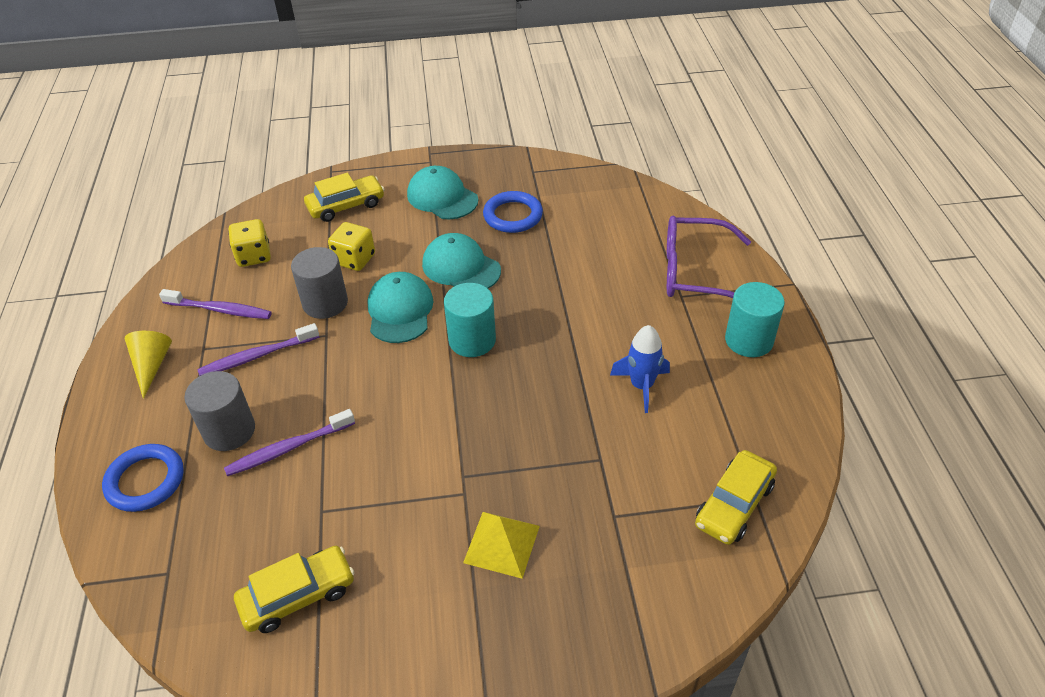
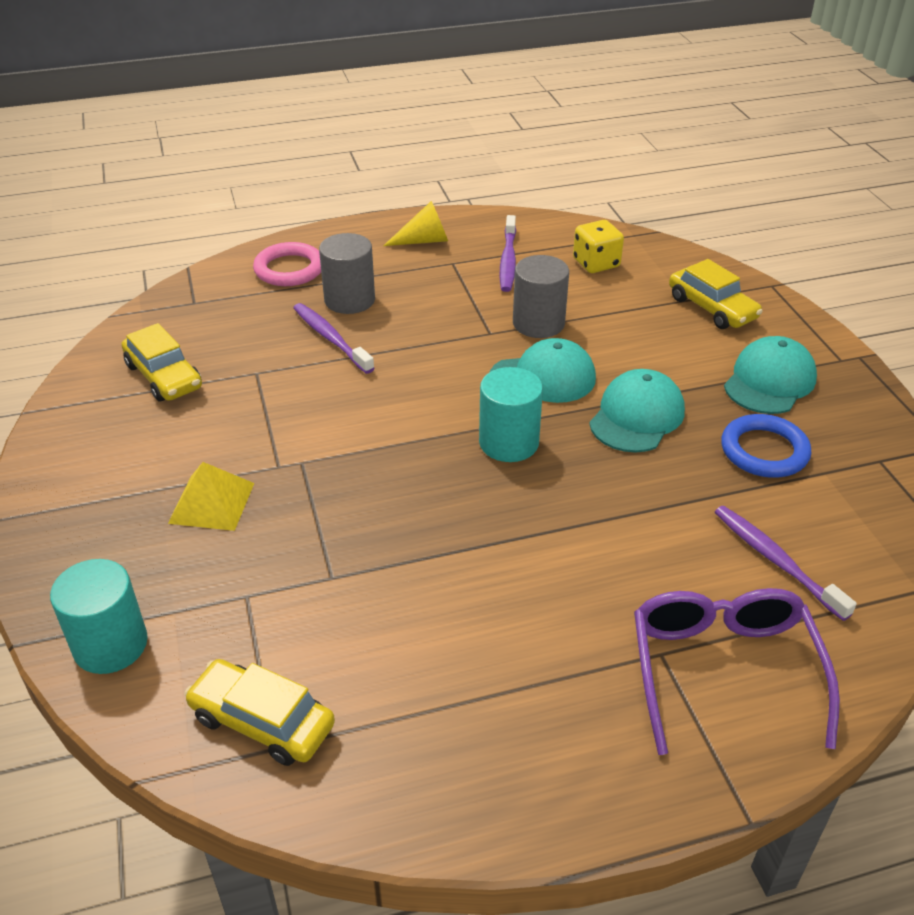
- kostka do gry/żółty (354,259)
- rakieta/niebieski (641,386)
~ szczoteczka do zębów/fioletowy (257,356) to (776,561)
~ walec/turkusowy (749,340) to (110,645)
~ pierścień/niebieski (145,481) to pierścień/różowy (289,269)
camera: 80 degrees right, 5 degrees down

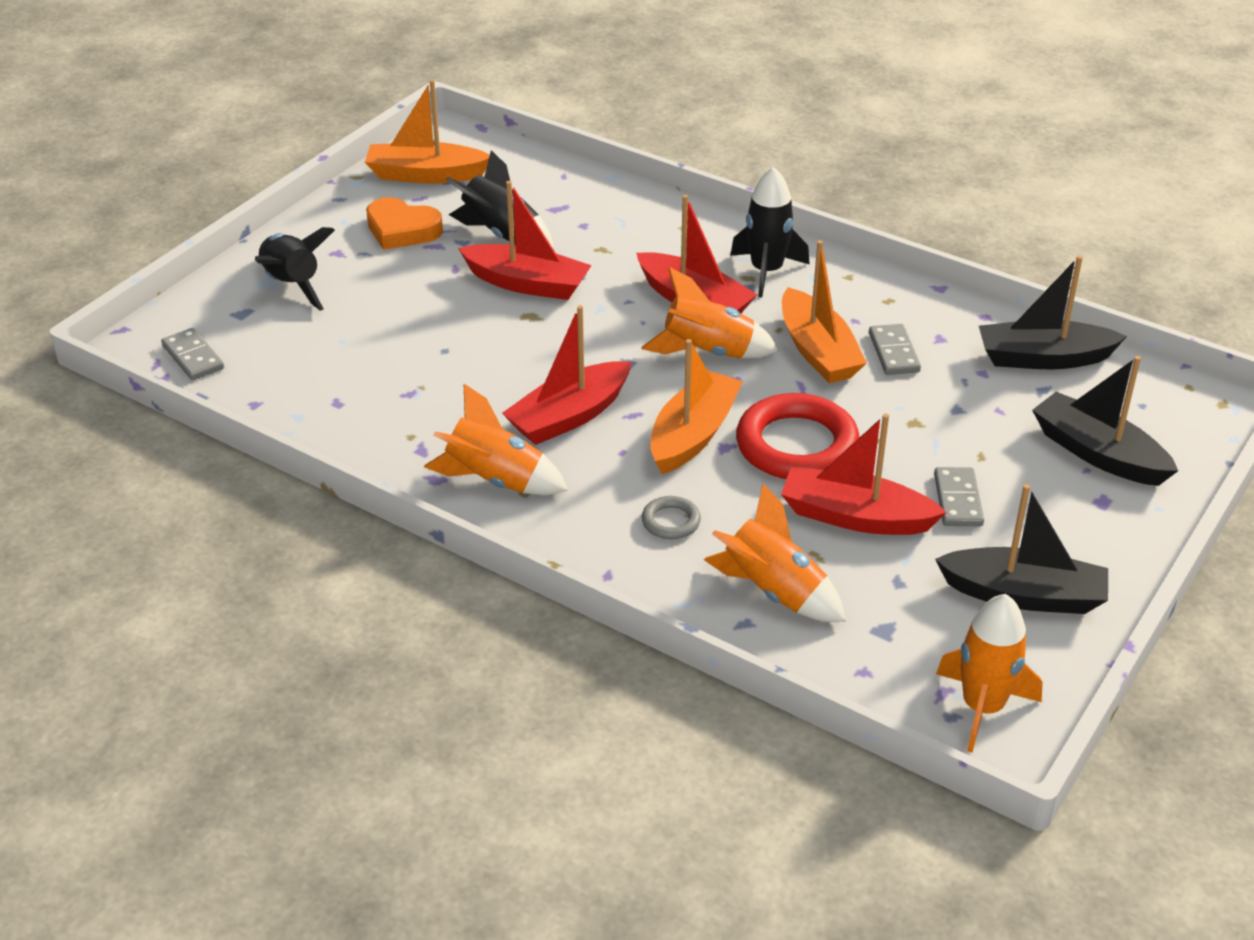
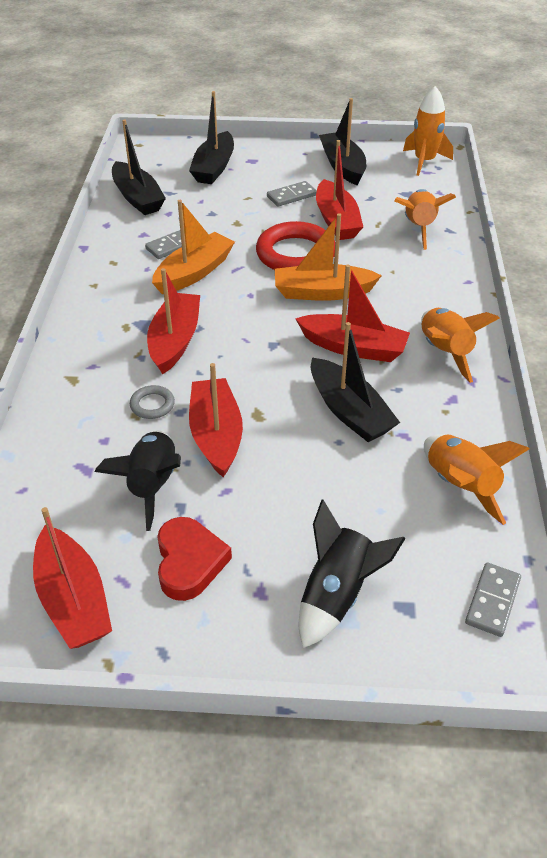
- rakieta/czarny (766,271)
+ łódka/czarny (349,411)
~ rakieta/pomarańczowy (708,352) to (460,486)
~ pierścień/szary (671,521) to (152,405)
~ łódka/pomarańczowy (426,175) to łódka/czerwony (73,599)
~ serce/pomarańczowy (402,230) to serce/czerwony (189,562)
camera: 120 degrees left, 5 degrees up

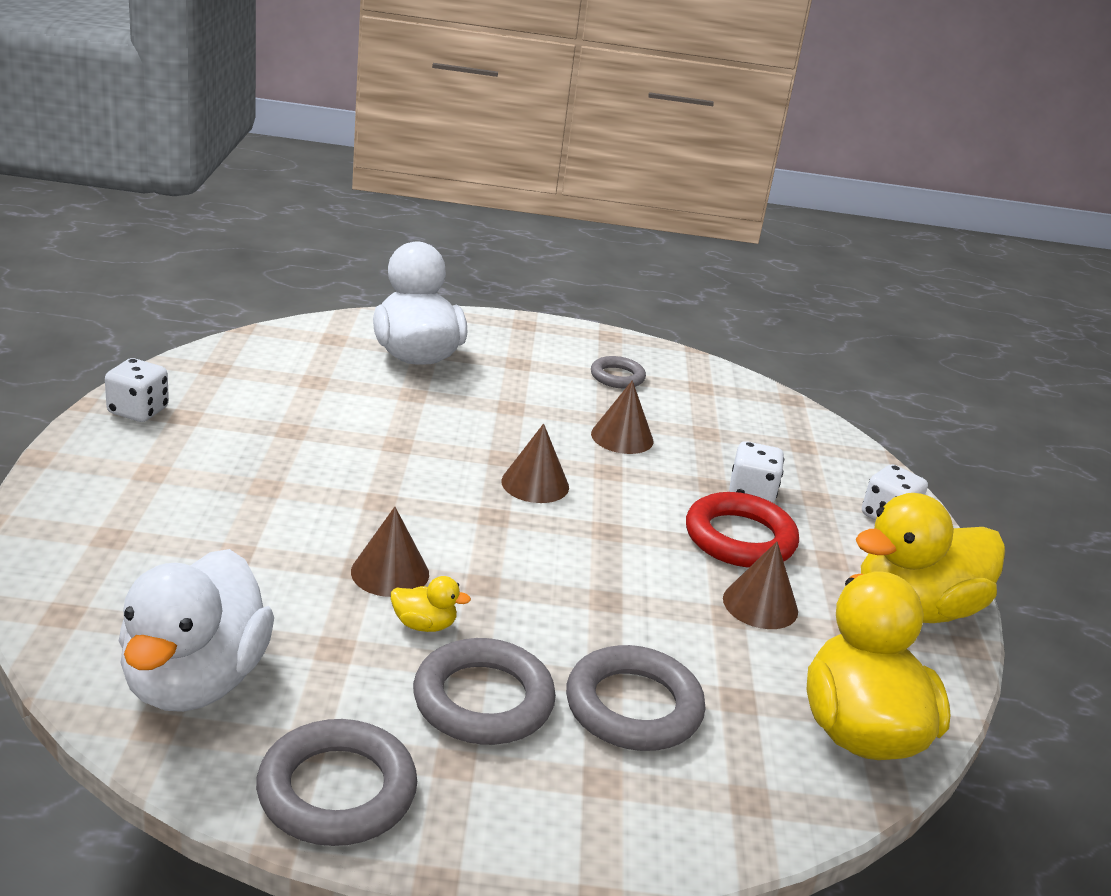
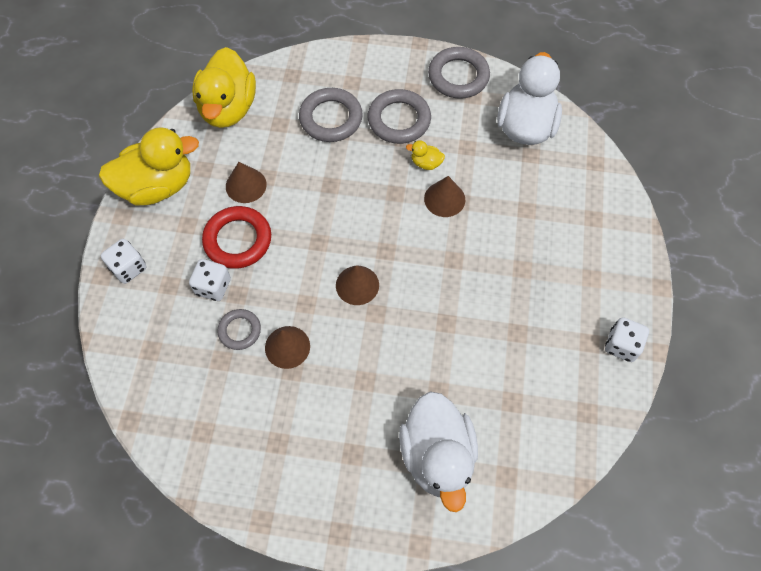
~ pierścień/szary (617,377) to (239,330)
camera: 170 degrees left, 35 degrees up

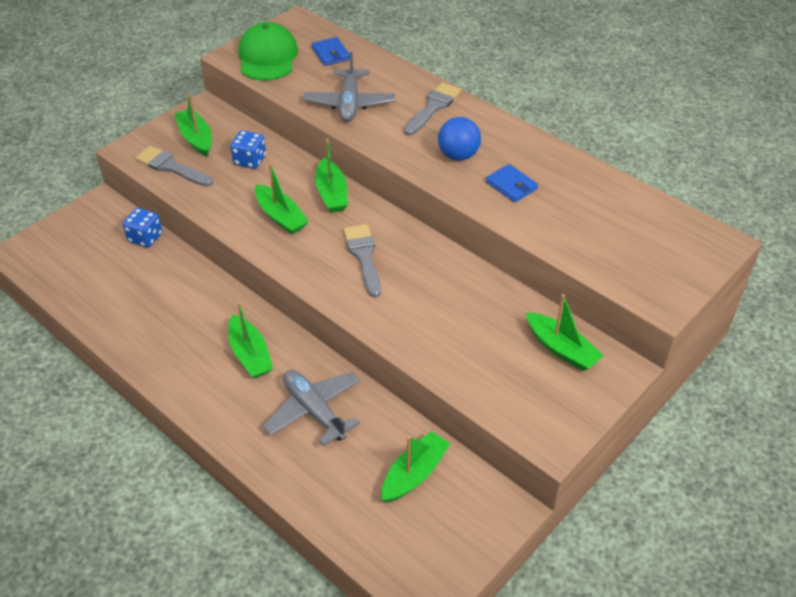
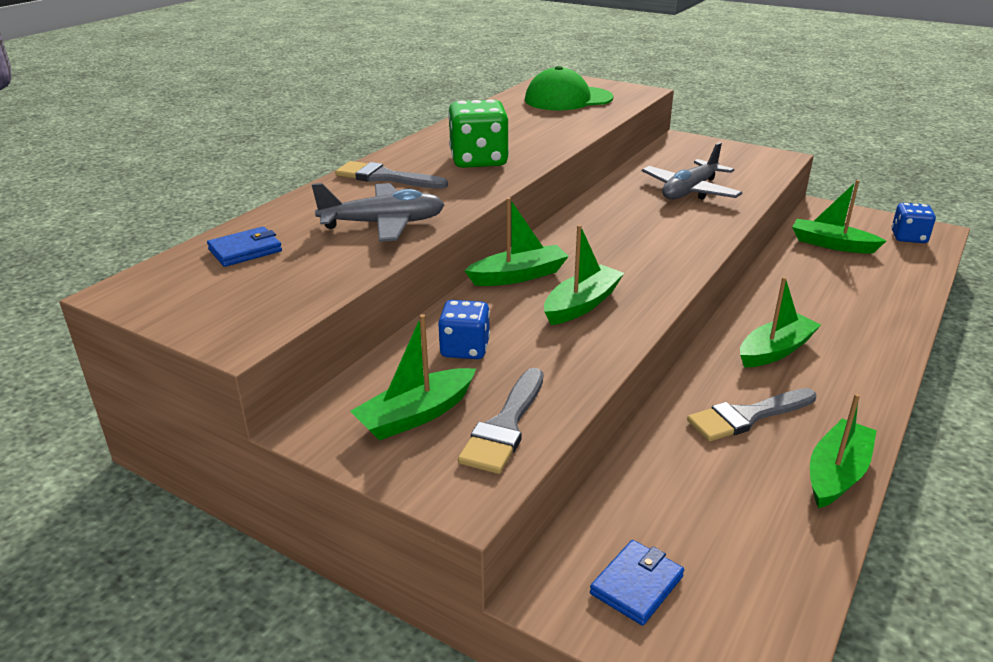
~ kostka do gry/niebieski (145,238) to (908,237)
~ czapka/zielony (267,57) to (568,99)
~ samolot/szary (314,411) to (690,191)
~ pędzel/szary (364,256) to (747,416)
~ portfel/niebieski (511,185) to (636,585)
~ łódka/zielony (561,349) to (837,473)
~ piłka/niebieski (458,155) to kostka do gry/zielony (478,160)
camera: 100 degrees left, 15 degrees down

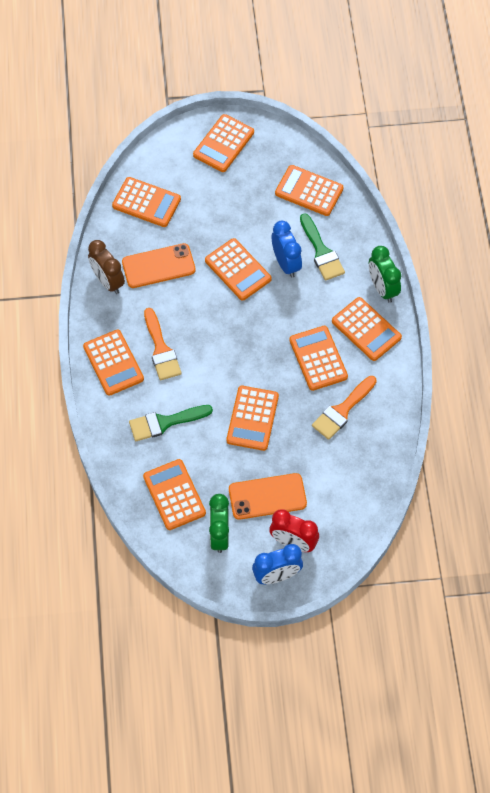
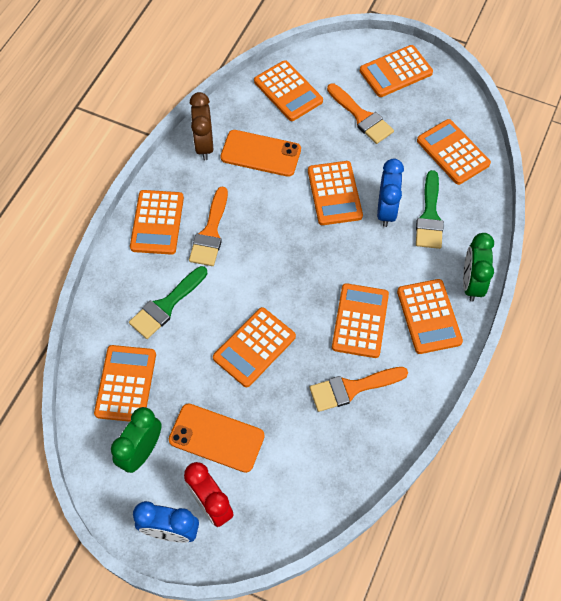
+ pędzel/pomarańczowy (361,117)
~ pędzel/zielony (165,422) = (166,305) 60 degrees counterclockwise
camera: 30 degrees right, 0 degrees up

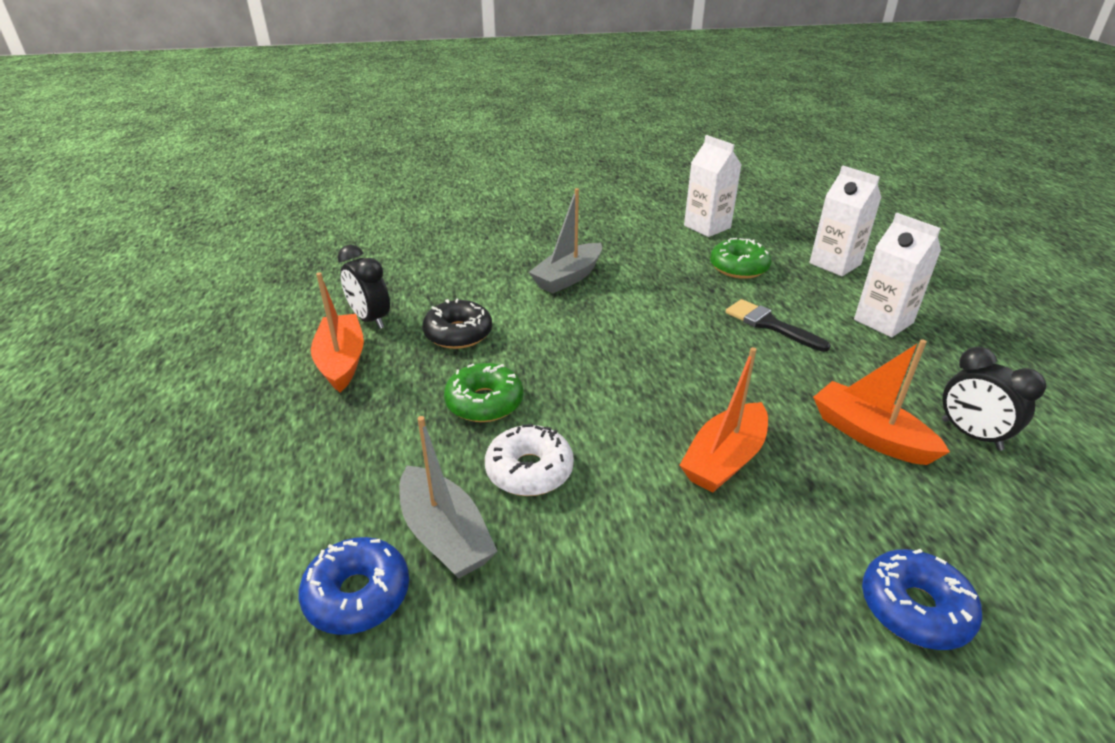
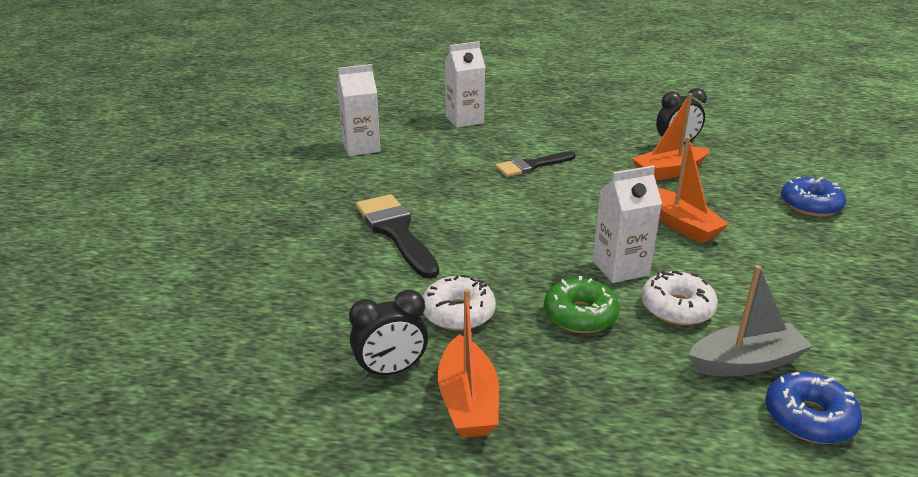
- donut/zielony (738,267)
~ karton mleka/biały (883,321) to (620,268)
~ łódka/szary (568,277) to pędzel/czarny (396,232)
~ donut/czarny (458,334) to donut/biały (458,313)
~ łódka/pomarańczowy (341,361) = (468,401) 105 degrees counterclockwise
camera: 70 degrees left, 5 degrees down

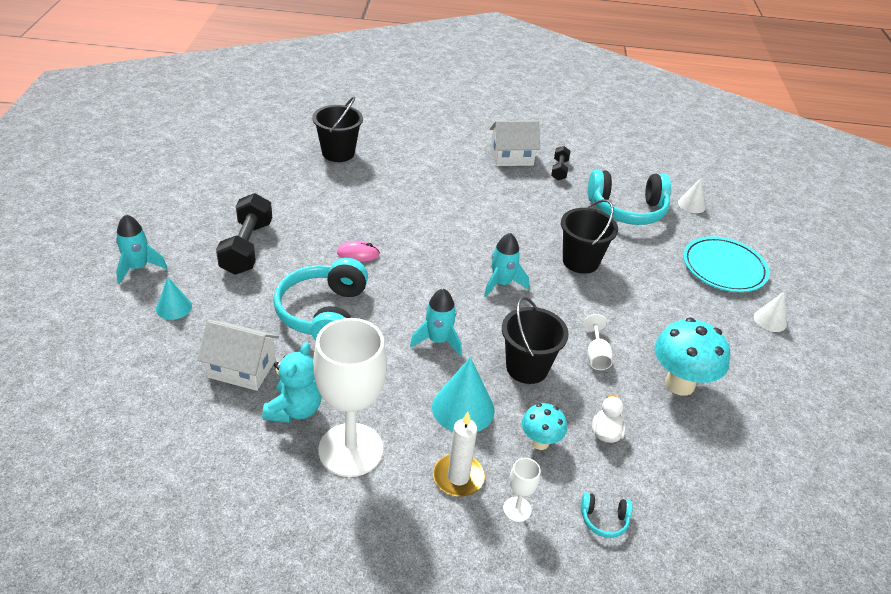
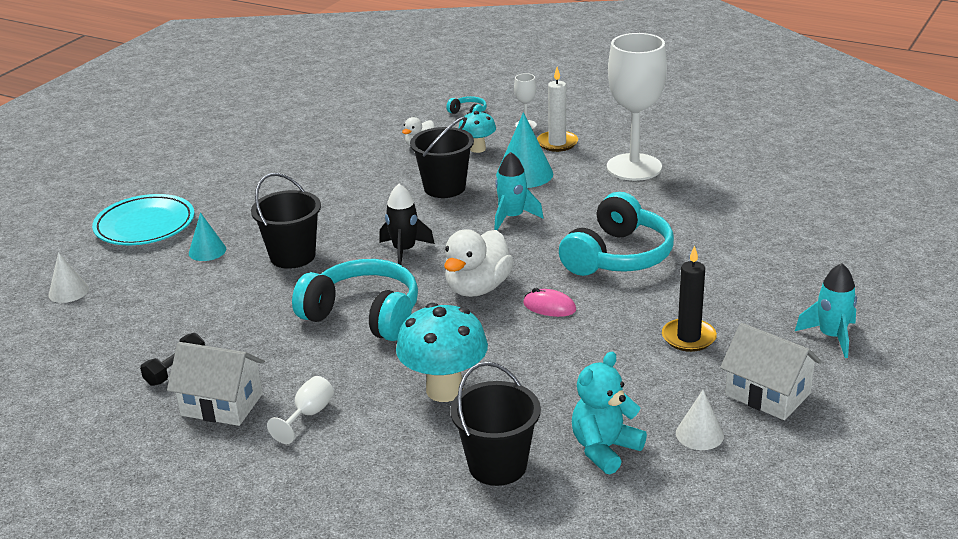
+ kaczka/biały (477,288)
~ stożek/turkusowy (174,307) to (207,251)
~ domek/biały (241,369) to (767,394)
~ miś/turkusowy (294,410) to (604,449)
~ kielich/biały (596,355) to (308,415)
~ słuchawki/turkusowy (627,210) to (364,315)
~ grzyb/turkusowy (679,384) to (444,390)
~ stożek/biały (770,320) to (699,434)
~ hantel/czarny (247,247) to świeca/czarny (688,337)
~ rakieta/turkusowy (502,284) to rakieta/czarny (404,251)
camera: 150 degrees left, 10 degrees down

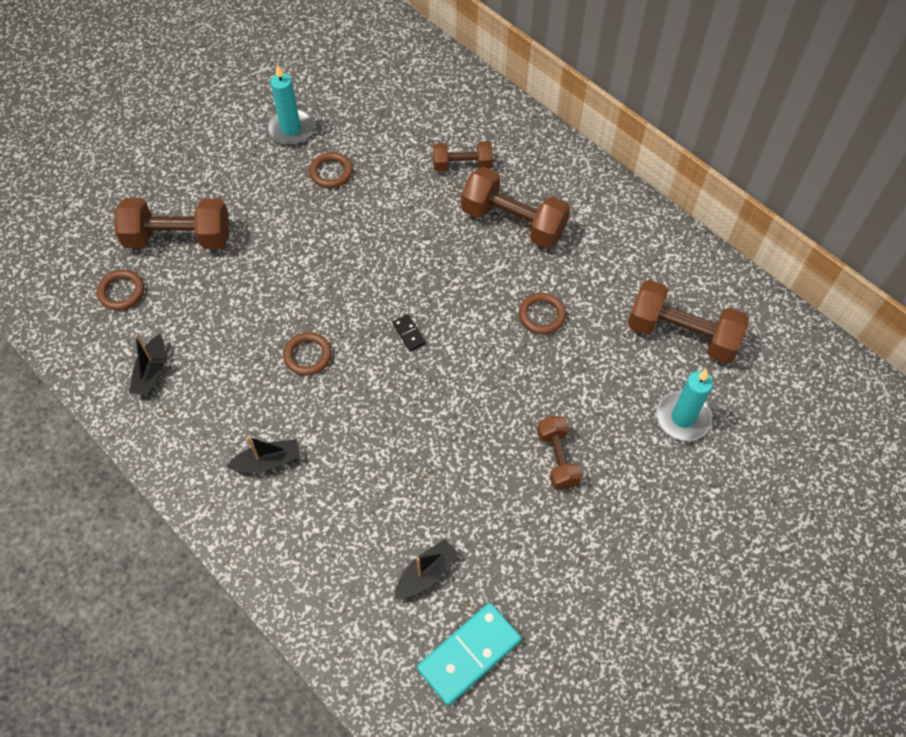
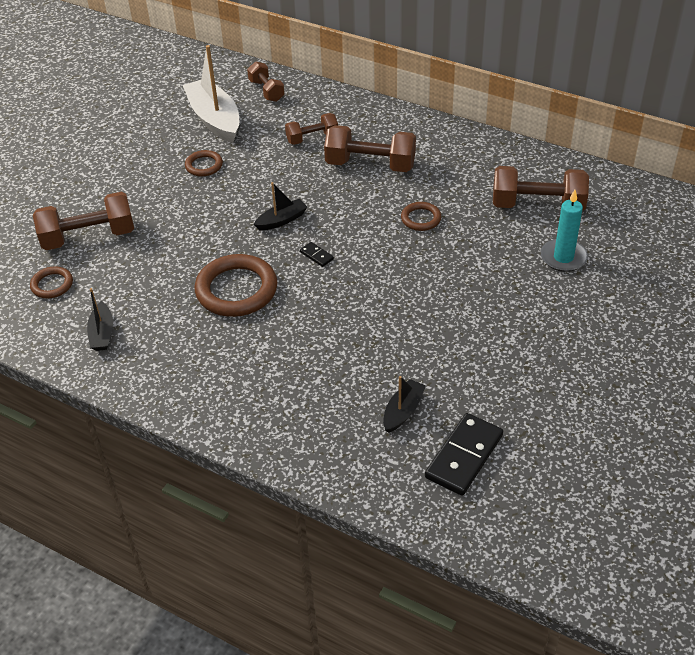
- świeca/turkusowy (291,129)
+ łódka/biały (215,119)
~ łódka/czarny (267,461) to (281,220)
~ hantel/brązowy (557,458) to (266,91)
~ kostka domina/turkusowy (469,654) to kostka domina/czarny (464,456)
~ pierścień/brązowy (308,355) = (236,290) x1.93
camera: 15 degrees left, 15 degrees down

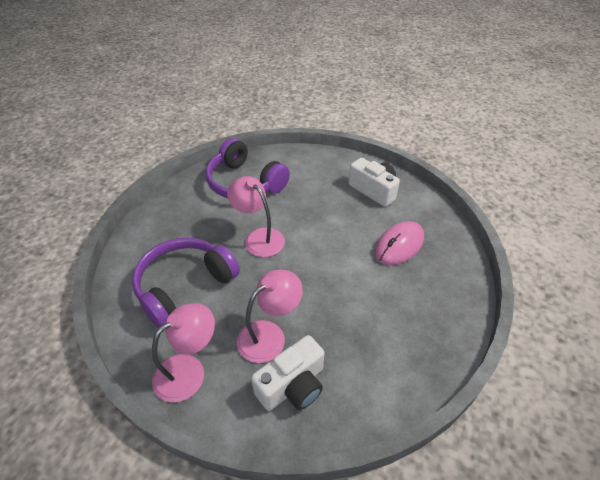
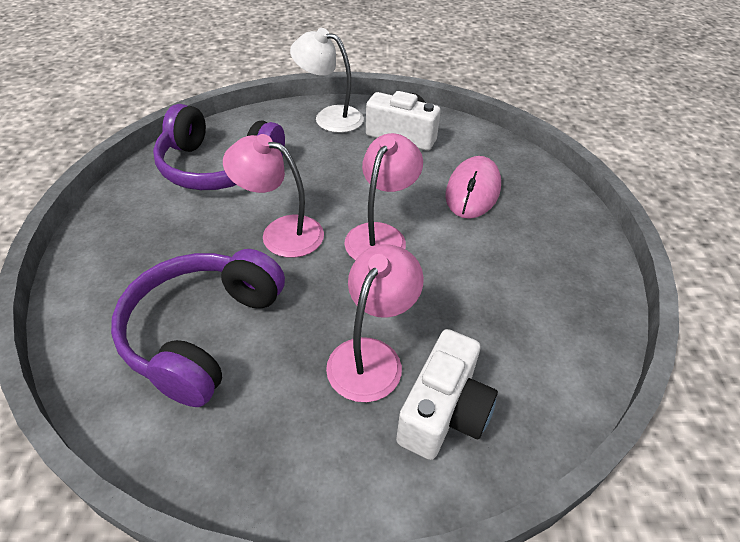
+ lampka/biały (330,117)
~ lampka/różowy (188,370) to (381,235)
camera: 25 degrees left, 0 degrees up

